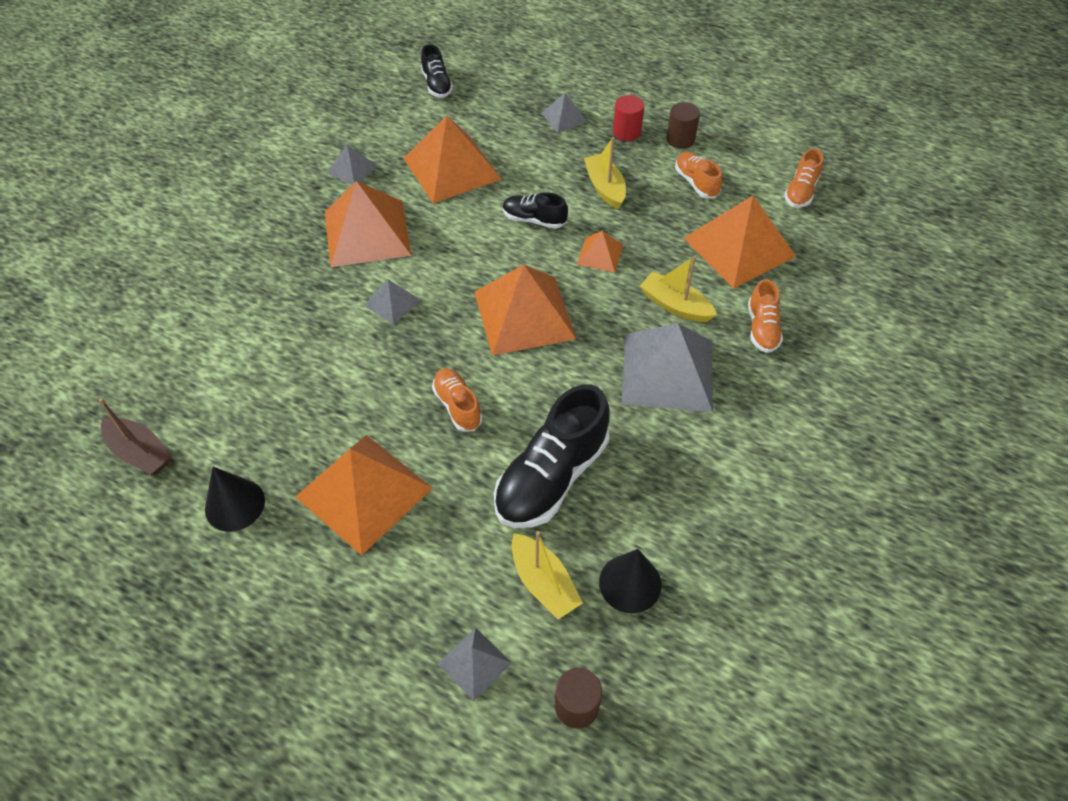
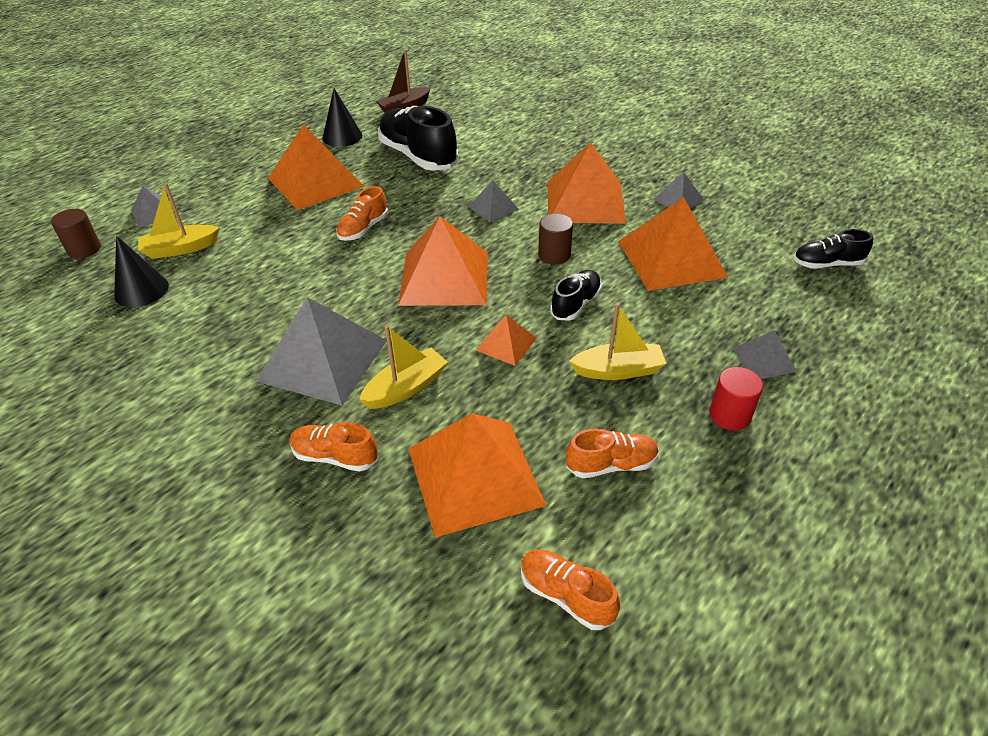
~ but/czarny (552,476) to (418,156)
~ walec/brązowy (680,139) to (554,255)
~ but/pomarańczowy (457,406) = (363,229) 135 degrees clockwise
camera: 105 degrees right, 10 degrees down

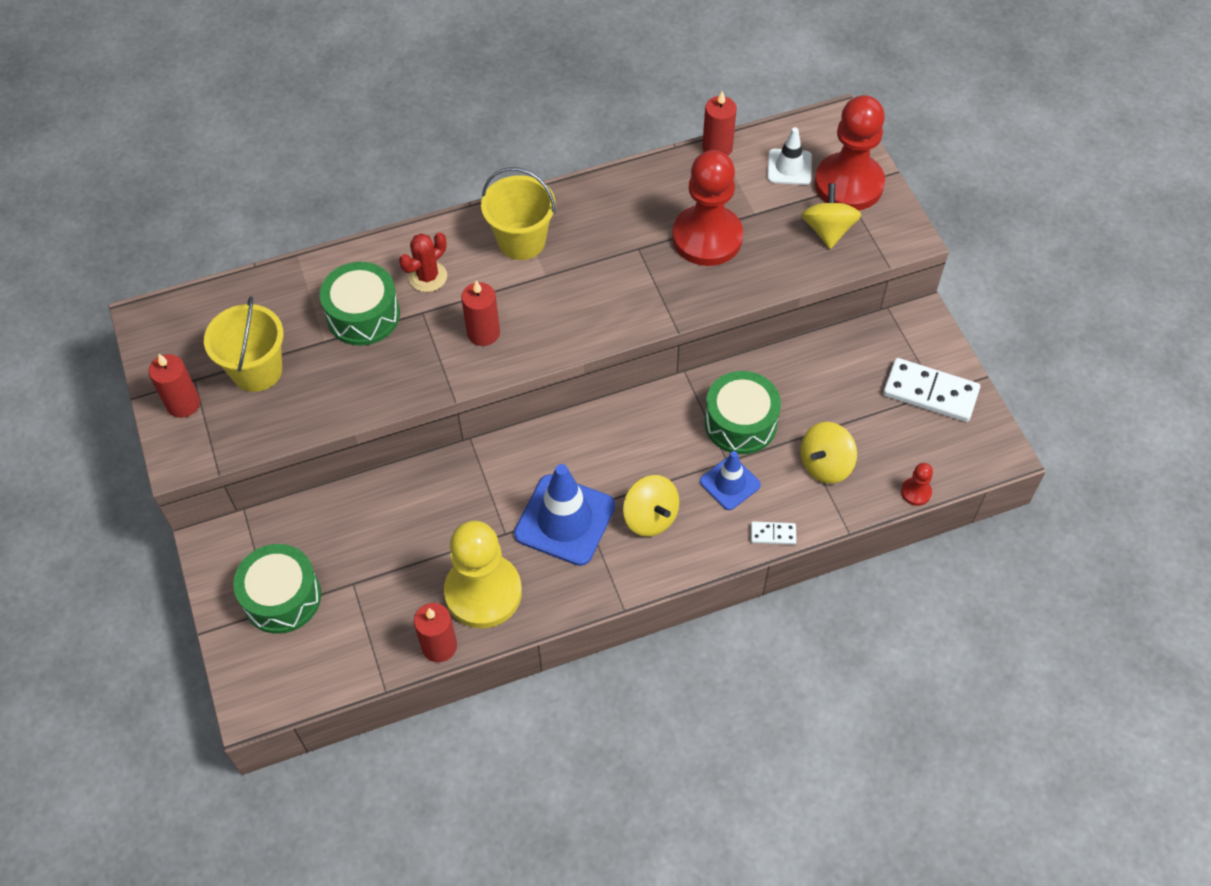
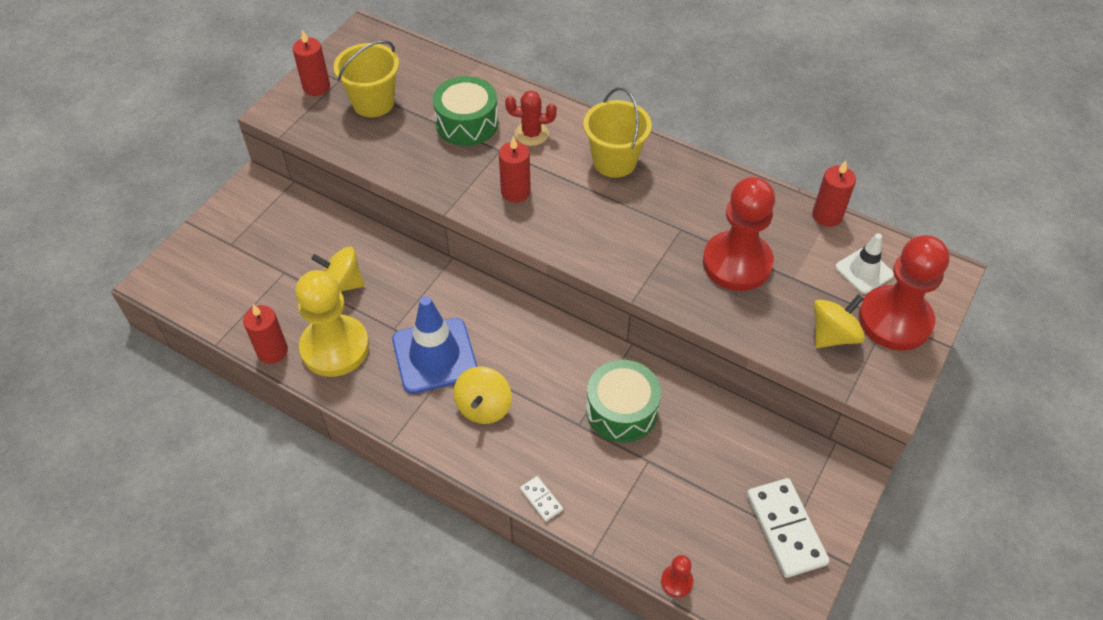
- bęben/zielony (282,597)
- pachołek/niebieski (730,483)
~ bączek/żółty (825,464) to (342,284)
camera: 50 degrees right, 5 degrees down

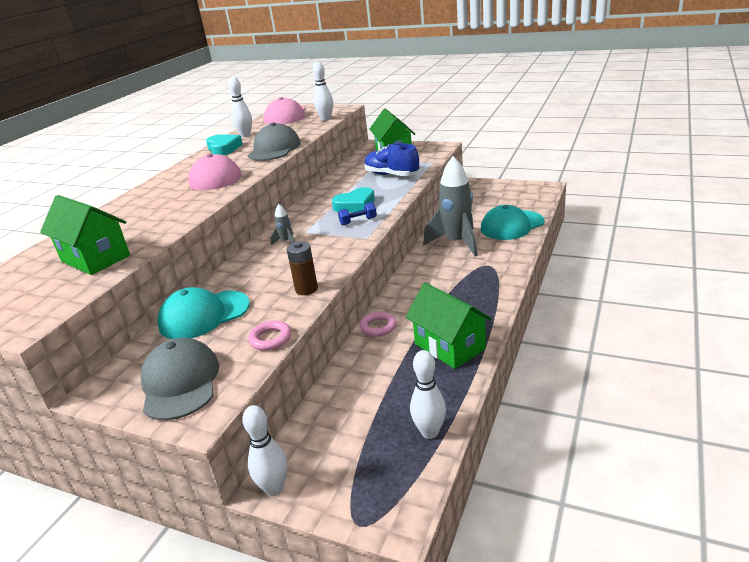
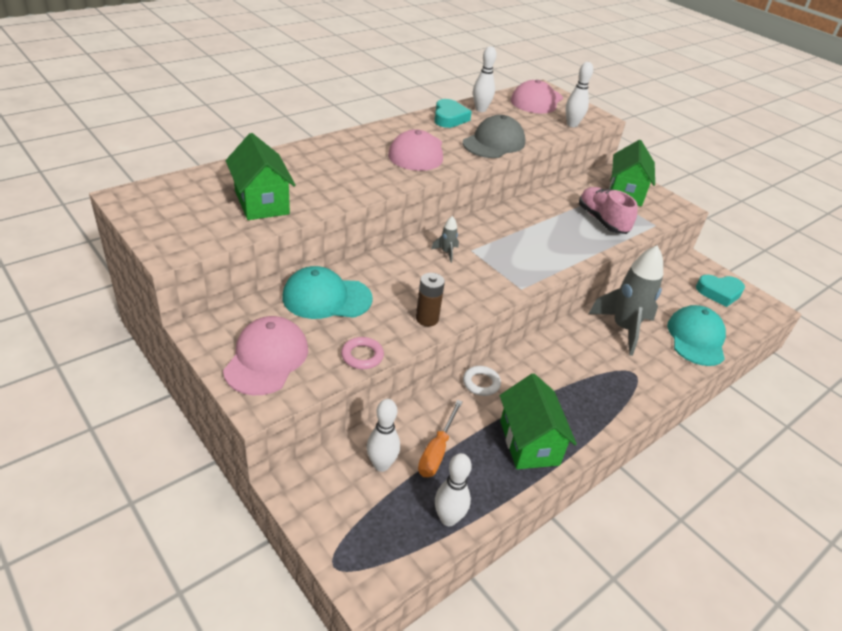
- hantel/niebieski (358,221)
+ śrubokręt/pomarańczowy (437,451)
~ kręgiel/biały (274,488) to (381,465)
~ serce/turkusowy (355,205) to (719,292)
~ czapka/szary (180,383) to czapka/różowy (266,359)
~ pierścień/różowy (378,327) to pierścień/biały (481,383)
~ but/niebieski (391,175) to but/różowy (602,220)
~ czapka/turkusowy (512,225) = (696,338) 105 degrees clockwise
camera: 20 degrees right, 10 degrees up

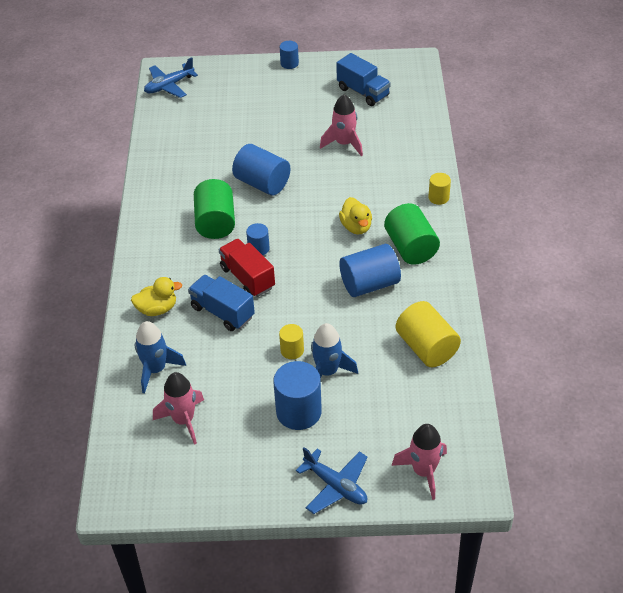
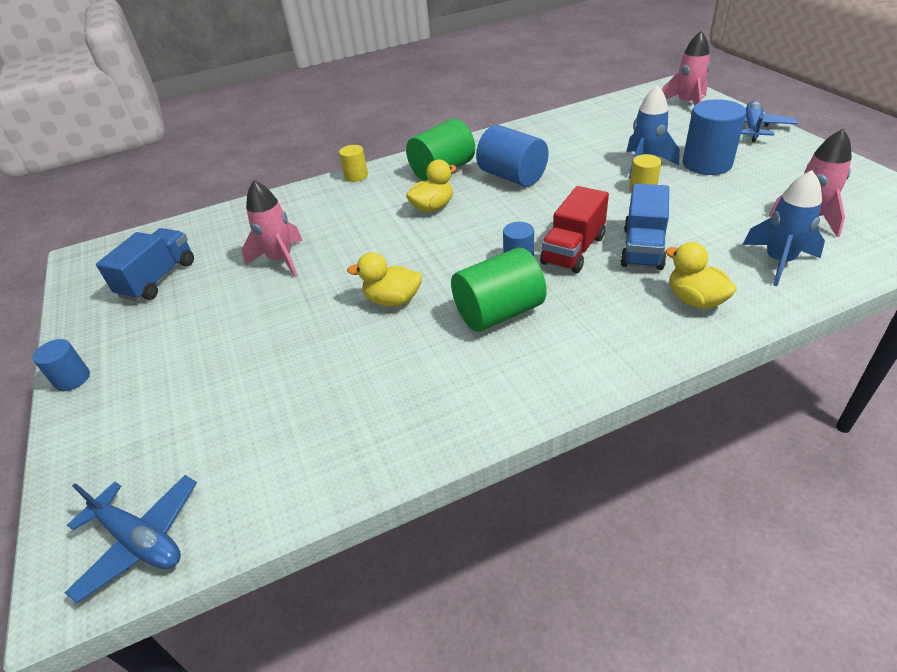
- walec/żółty (426,348)
~ walec/niebieski (262,183) to kaczka/żółty (392,300)
camera: 110 degrees left, 5 degrees down

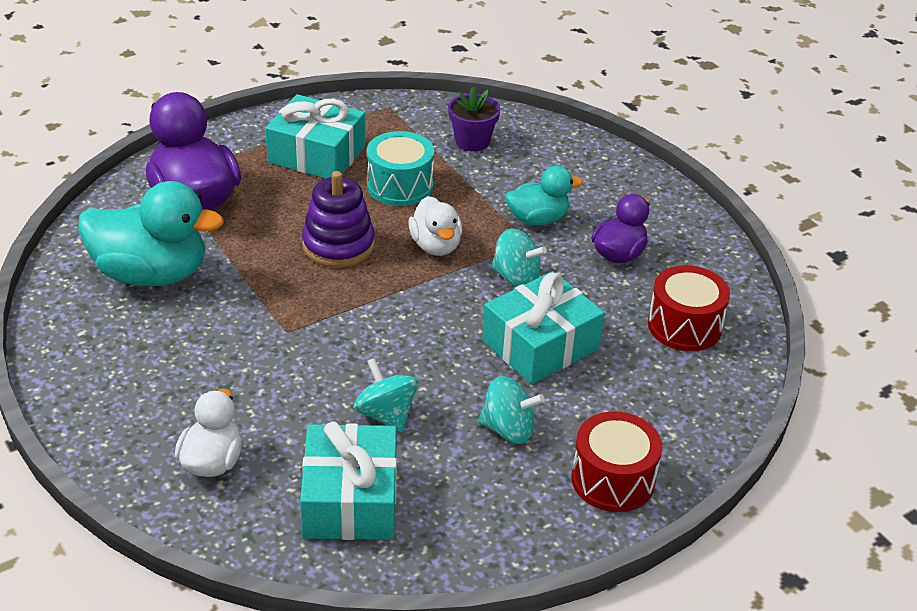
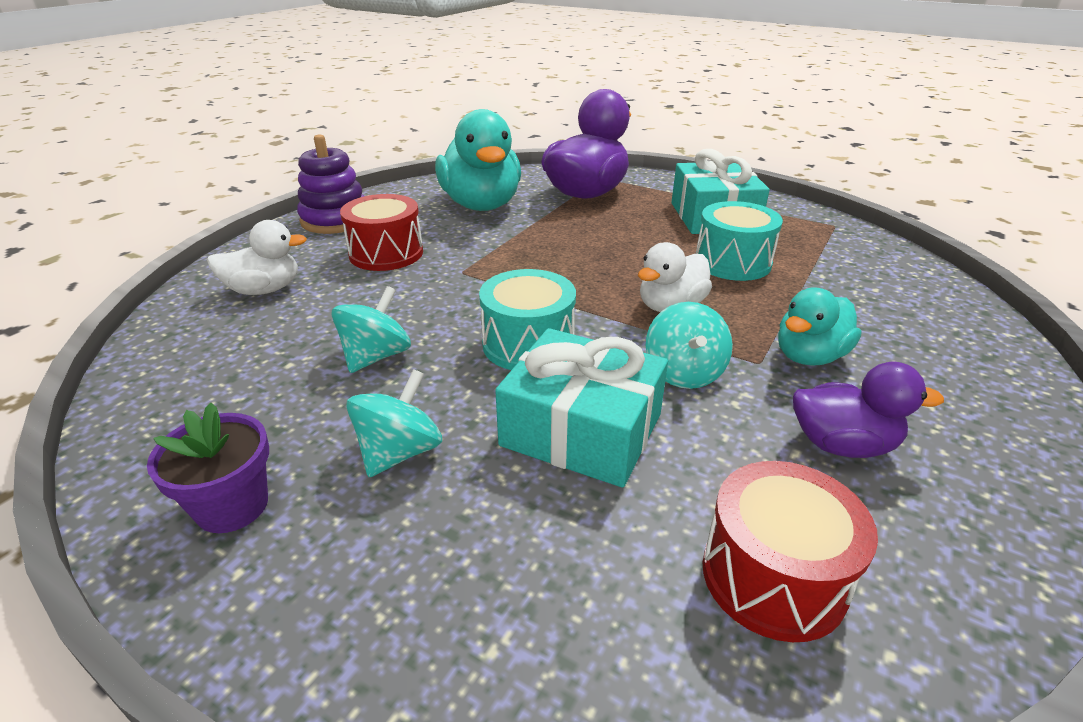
- prezent/turkusowy (350,500)
+ bęben/turkusowy (528,344)
~ zabawka nakładanka/fioletowy (338,245) to (335,220)
~ doniczka/fioletowy (472,141) to (232,506)
~ bęben/czerwony (613,480) to (386,253)
~ bączek/turkusowy (508,429) = (399,452) 135 degrees counterclockwise
~ kaczka/turkusowy (538,219) = (809,356) 90 degrees clockwise
camera: 65 degrees right, 5 degrees down

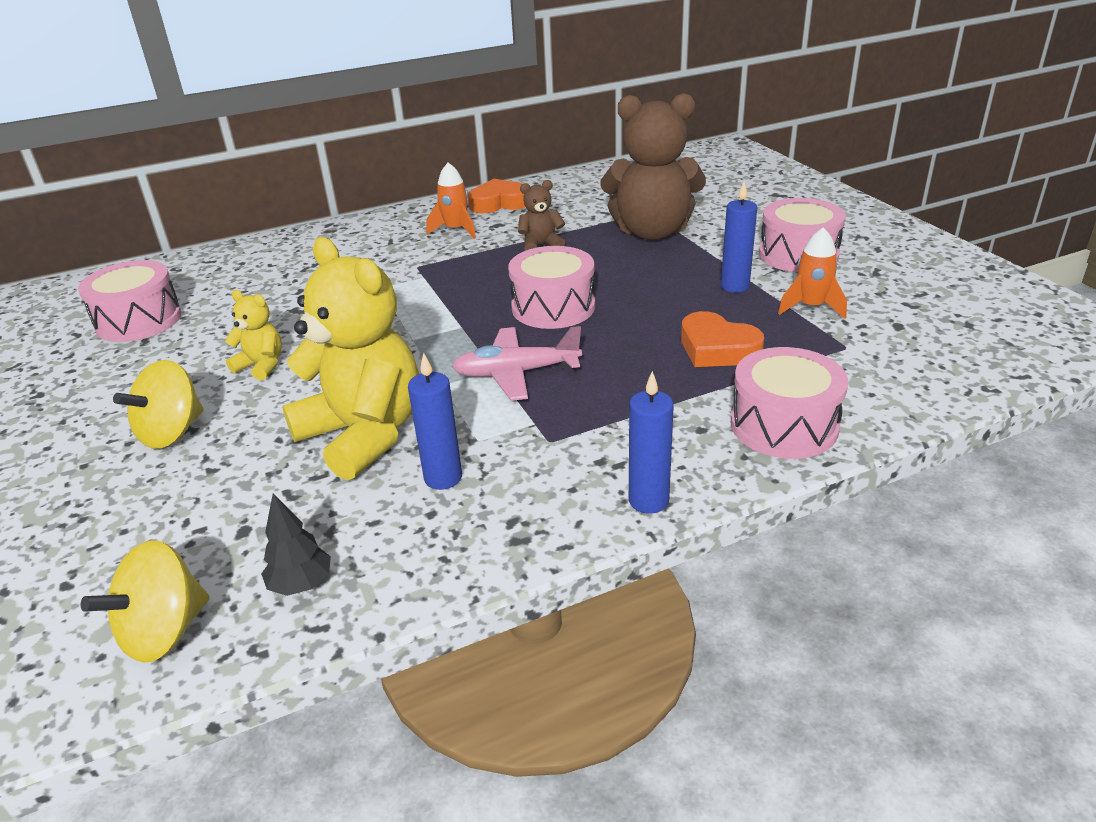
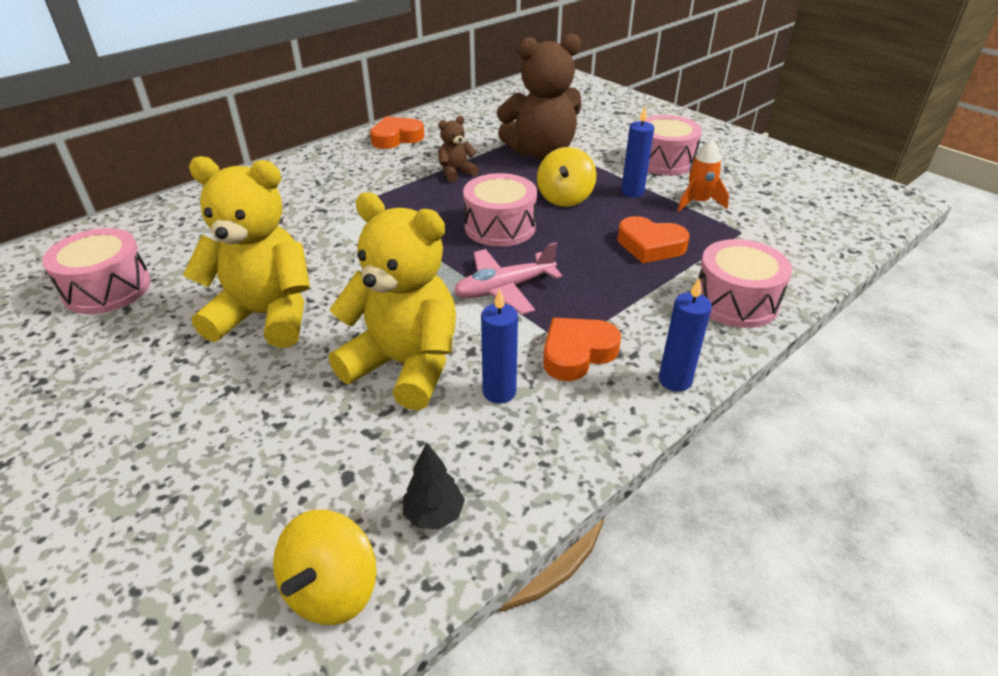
- rakieta/pomarańczowy (456,230)
+ serce/pomarańczowy (577,353)
~ bączek/żółty (172,432) to (565,198)
~ miś/żółty (261,366) = (266,316) x2.19
camera: 20 degrees left, 5 degrees up

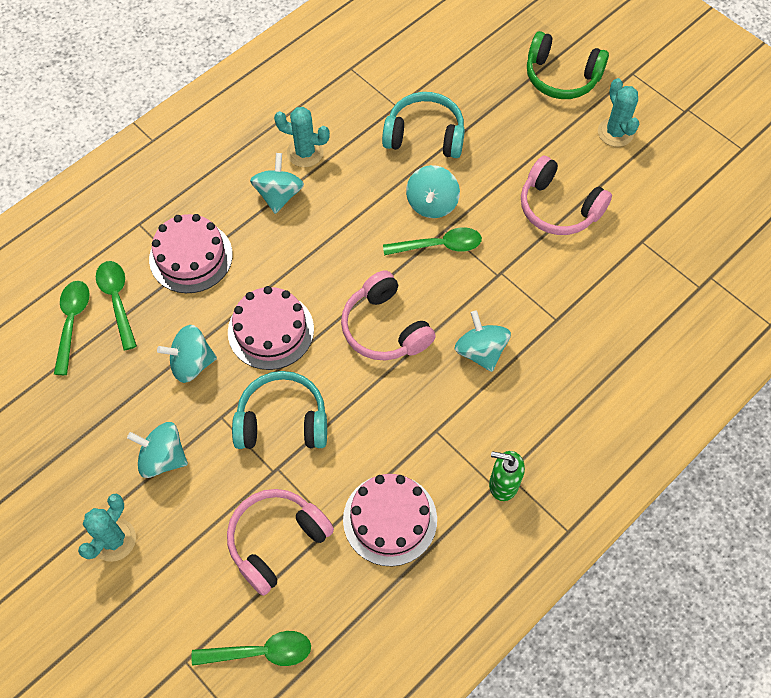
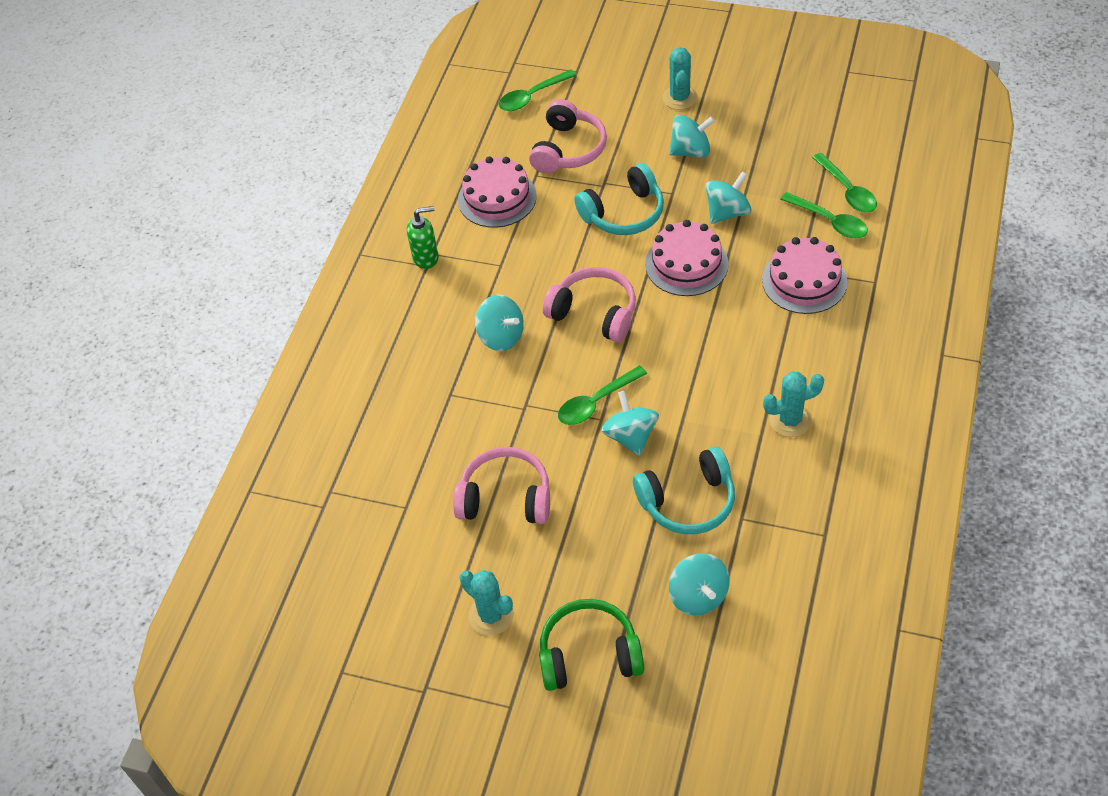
~ bączek/turkusowy (279,195) to (698,596)
camera: 155 degrees right, 10 degrees down

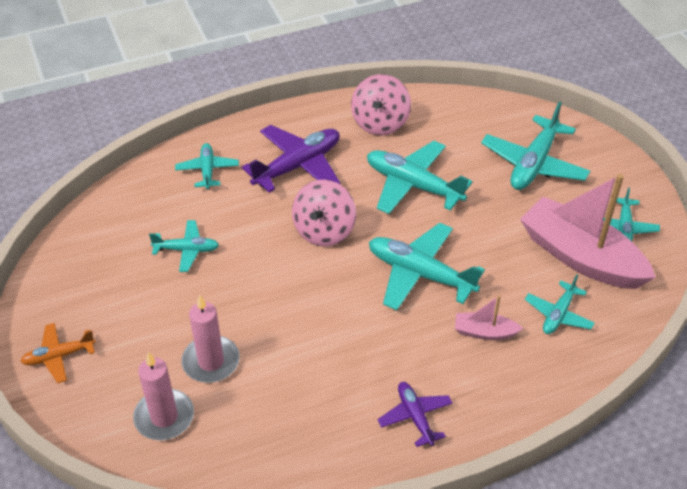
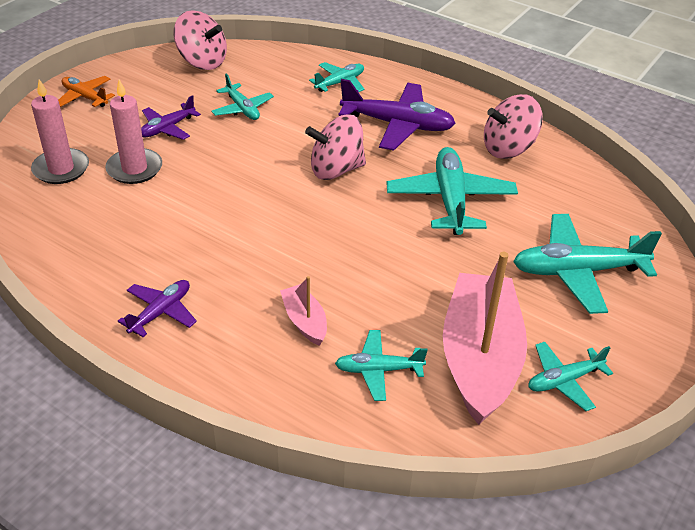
- samolot/turkusowy (420,274)
+ samolot/fioletowy (167,128)
+ bączek/różowy (202,62)
camera: 55 degrees right, 5 degrees down

